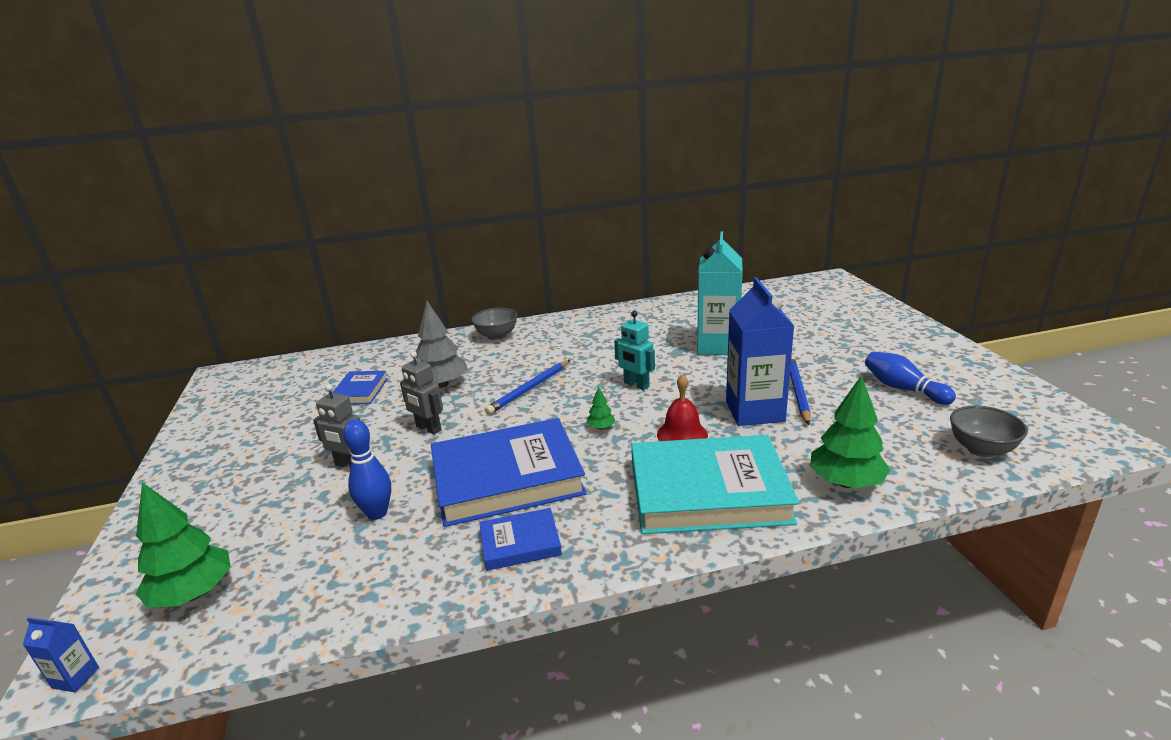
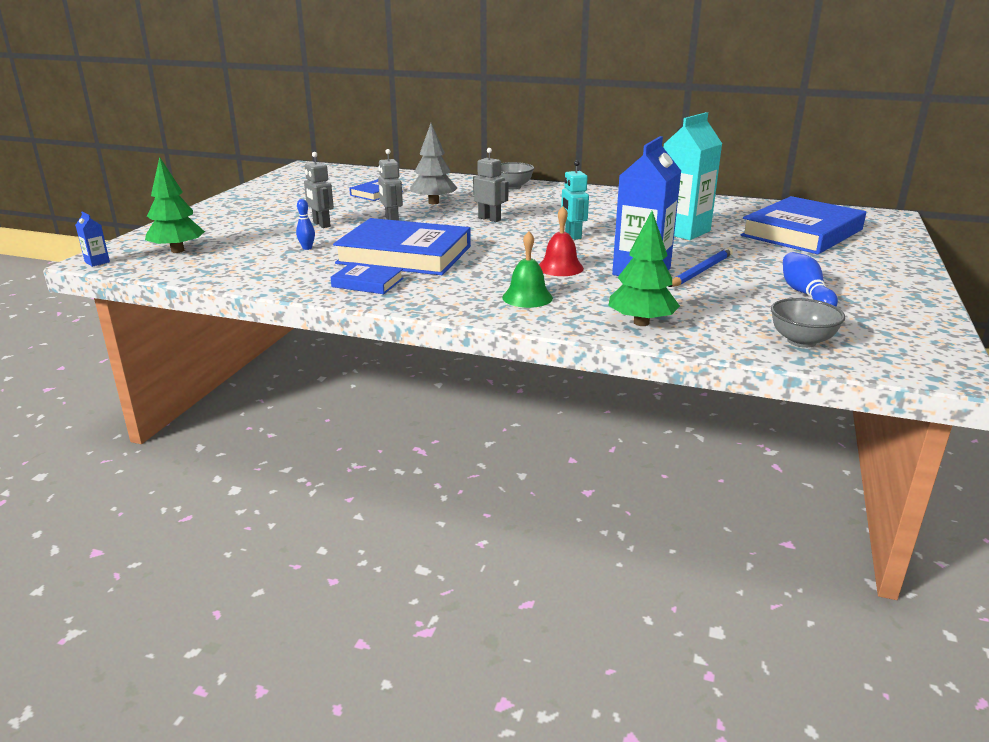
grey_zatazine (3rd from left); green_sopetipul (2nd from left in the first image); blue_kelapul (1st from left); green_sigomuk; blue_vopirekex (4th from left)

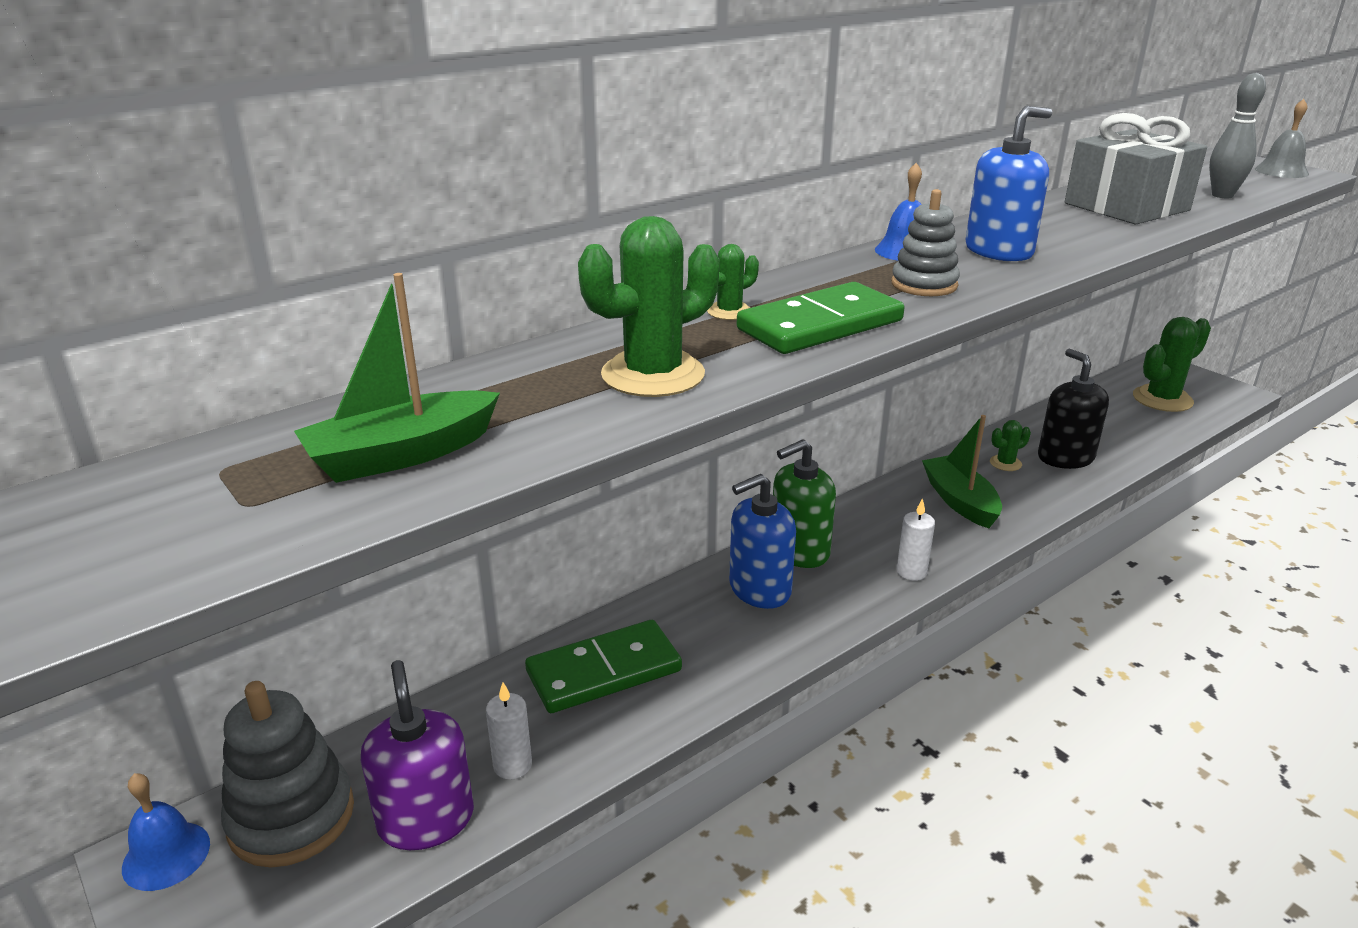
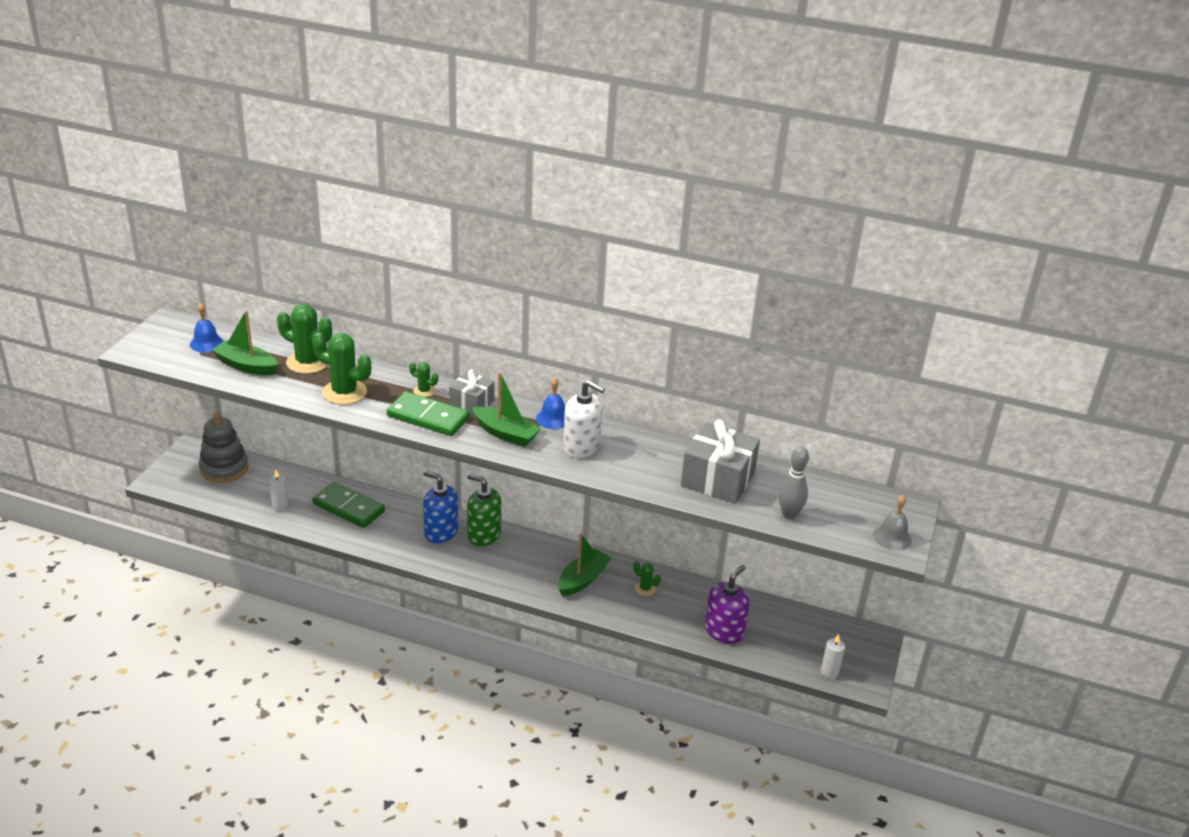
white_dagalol; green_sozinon (2nd from left); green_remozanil (1st from left); black_dagalol; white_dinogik (2nd from left); purple_dagalol; blue_sigomuk (1st from left); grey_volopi (1st from left)

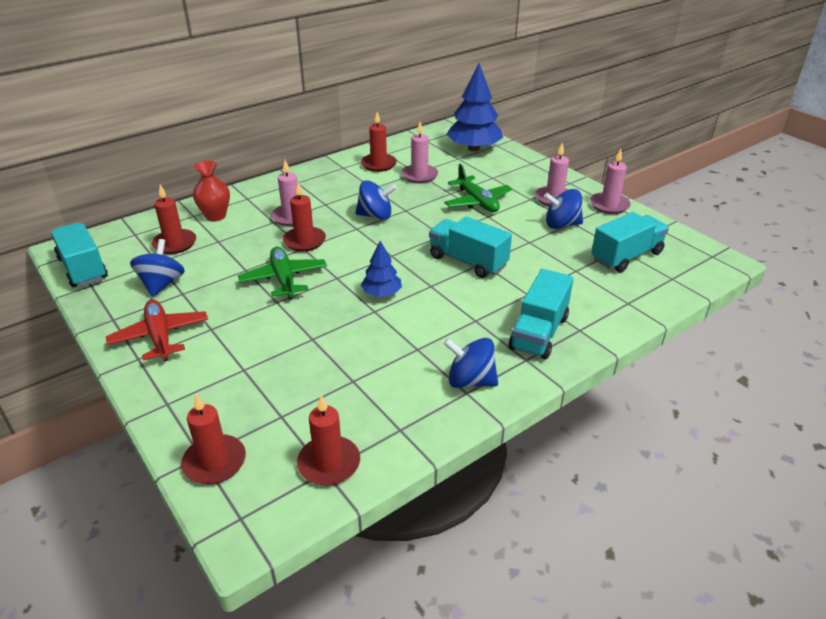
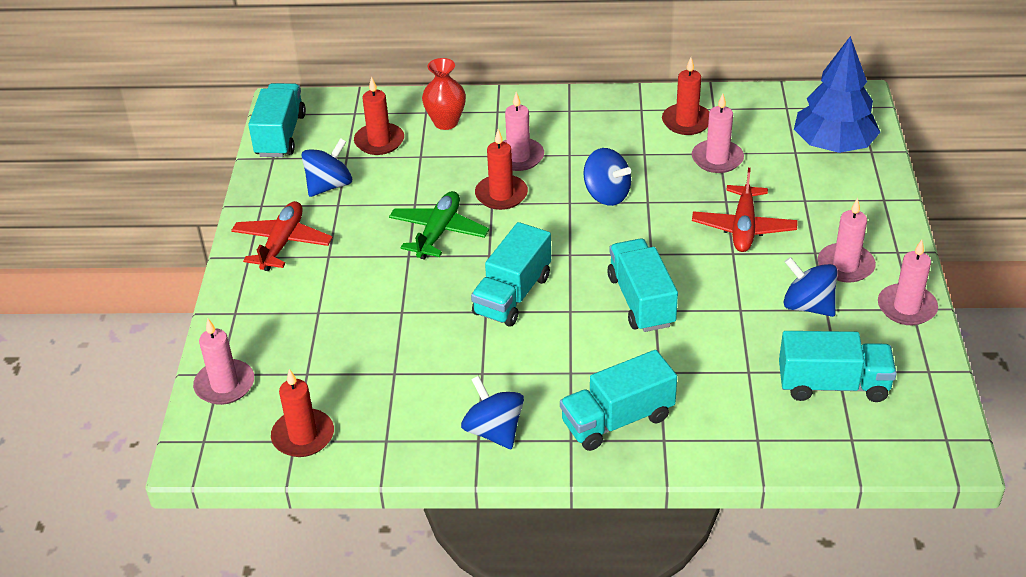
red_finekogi (2nd from left); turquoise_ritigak (2nd from left); pink_dinogik (1st from left)

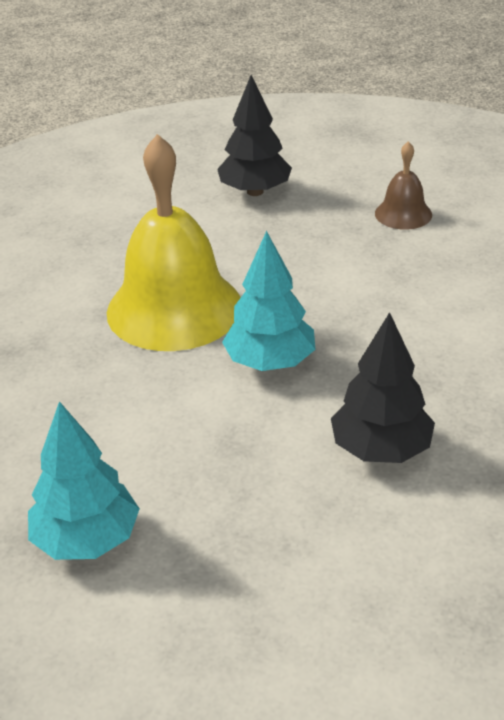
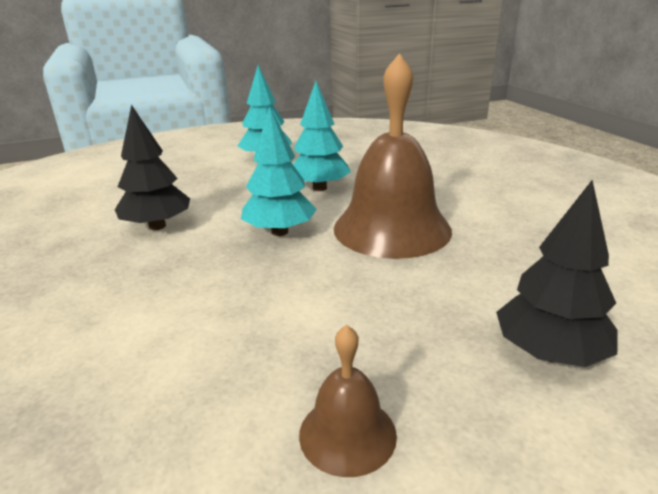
brown_sigomuk (2nd from left); turquoise_sopetipul (3rd from left)

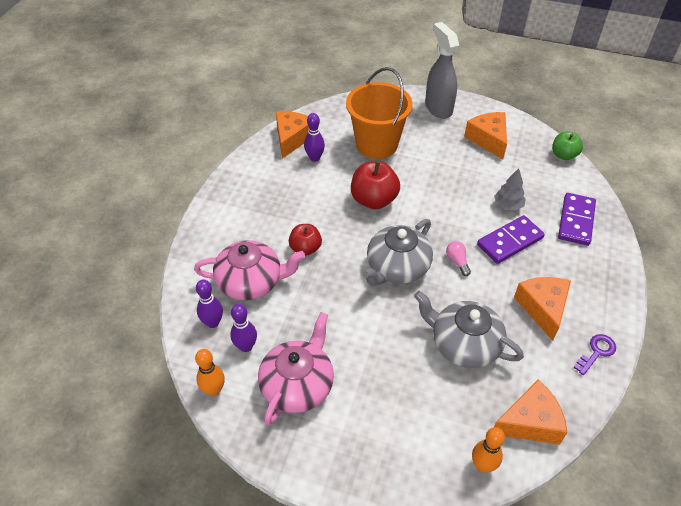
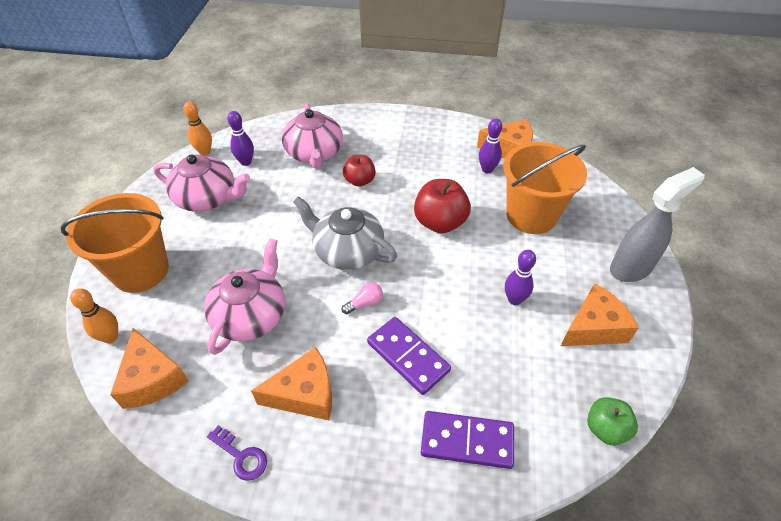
grey_sopetipul; purple_kelapul (3rd from left); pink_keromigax (2nd from left); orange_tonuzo (1st from left)

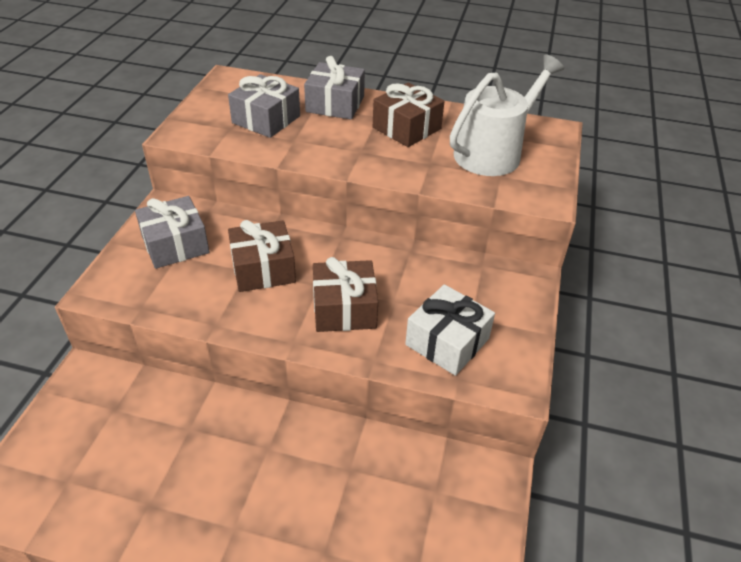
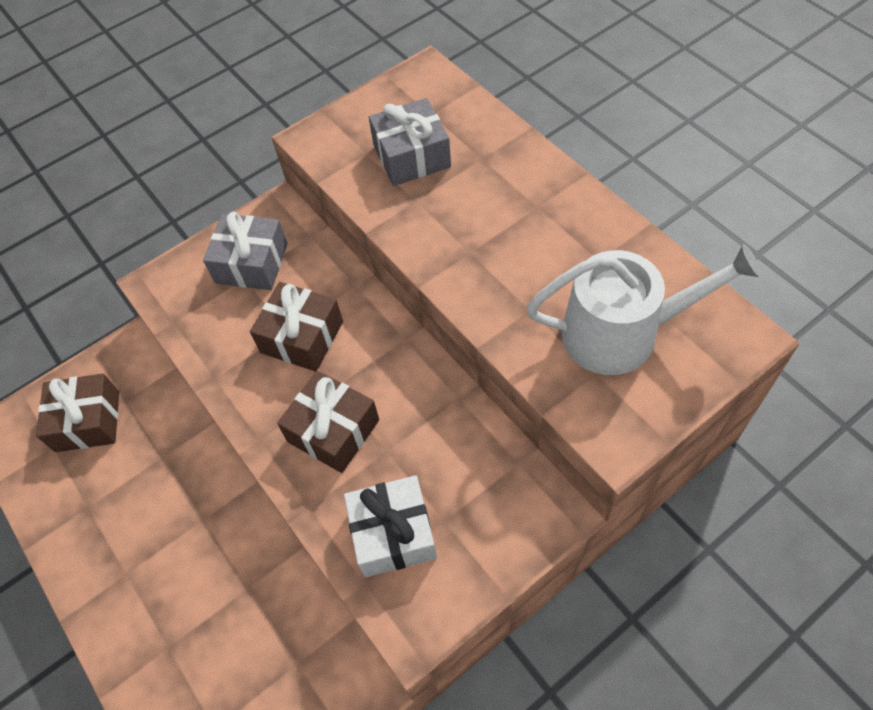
grey_volopi (3rd from left in the first image); brown_volopi (1st from left)

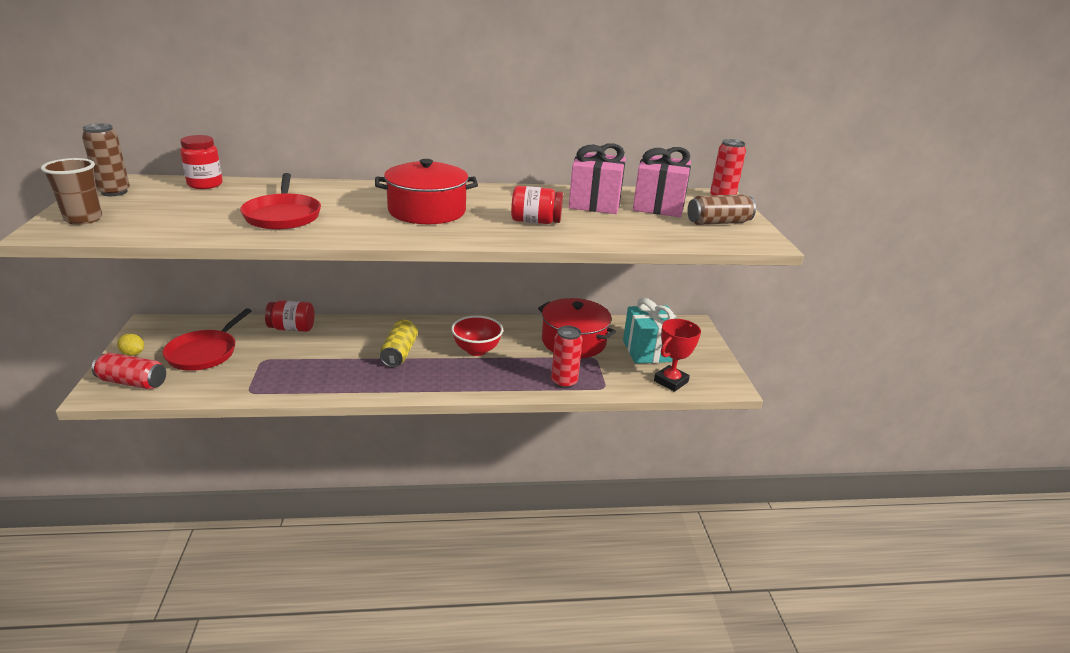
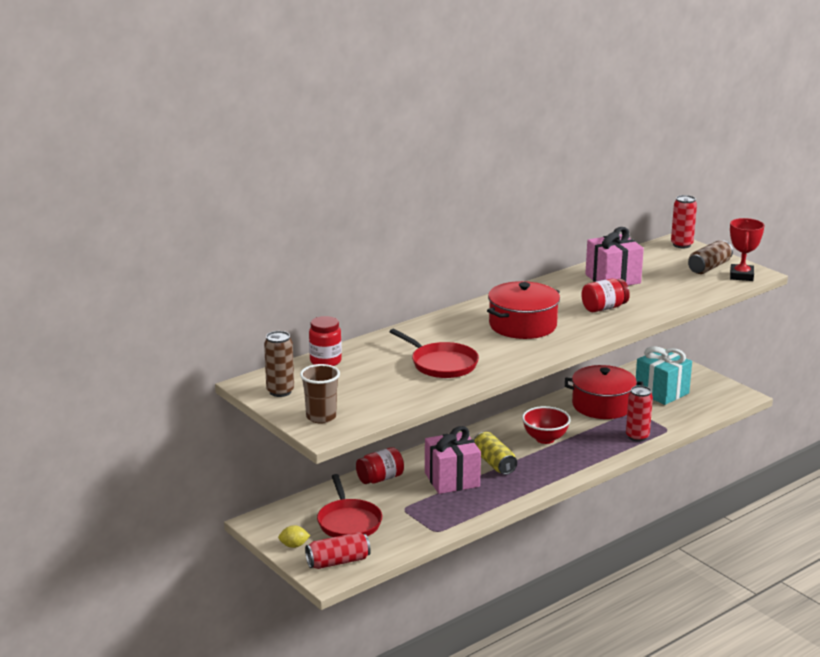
pink_volopi (1st from left); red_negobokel

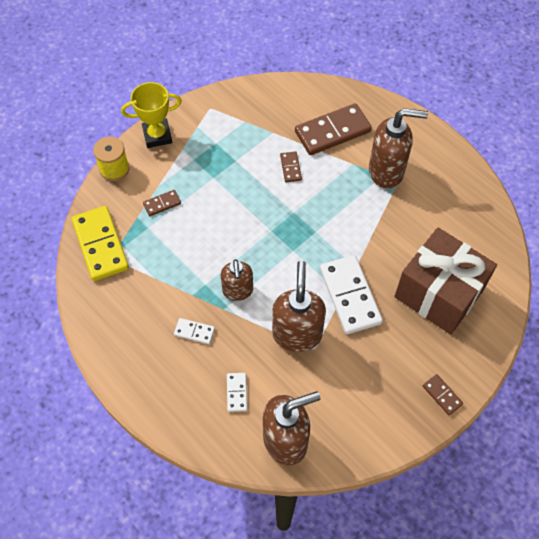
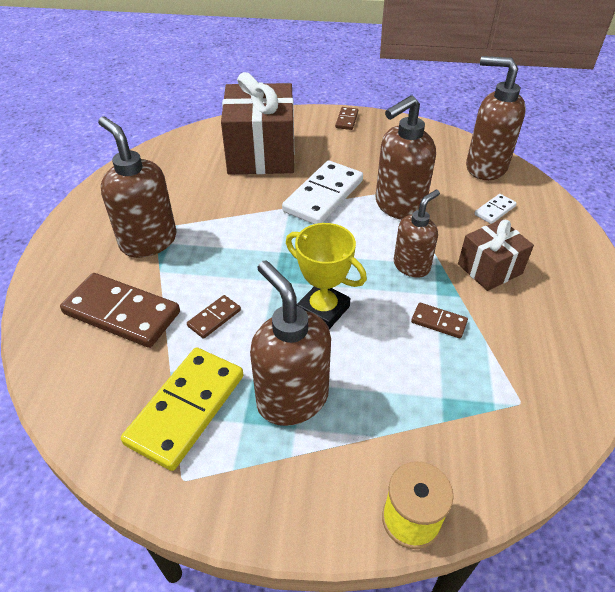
yellow_negobokel; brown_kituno (4th from left); yellow_kituno; brown_volopi (2nd from left); brown_dagalol (2nd from left)

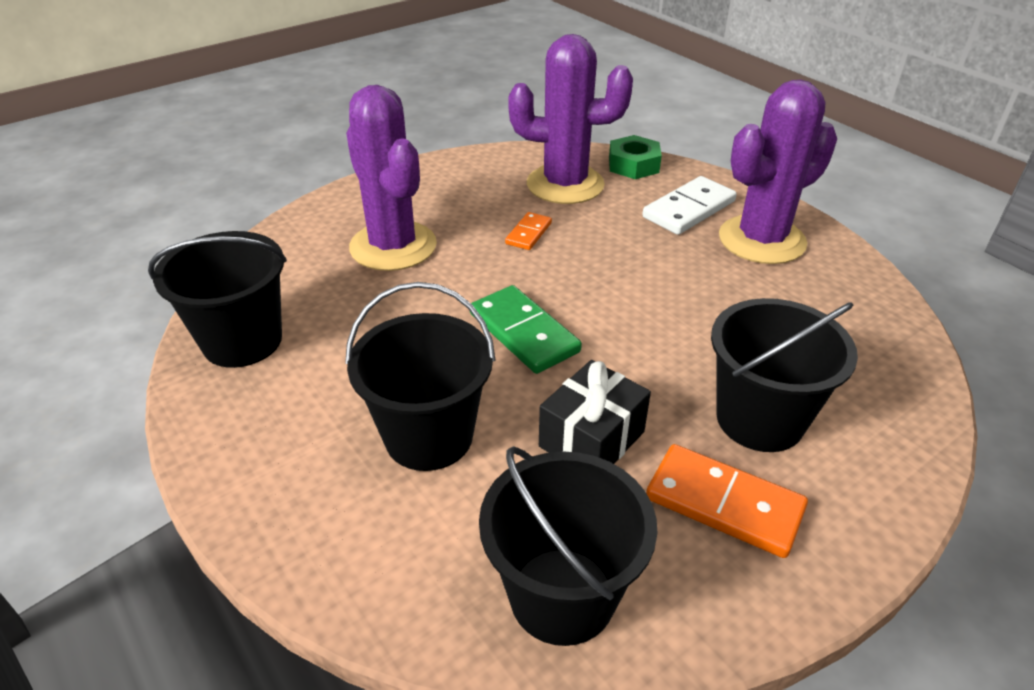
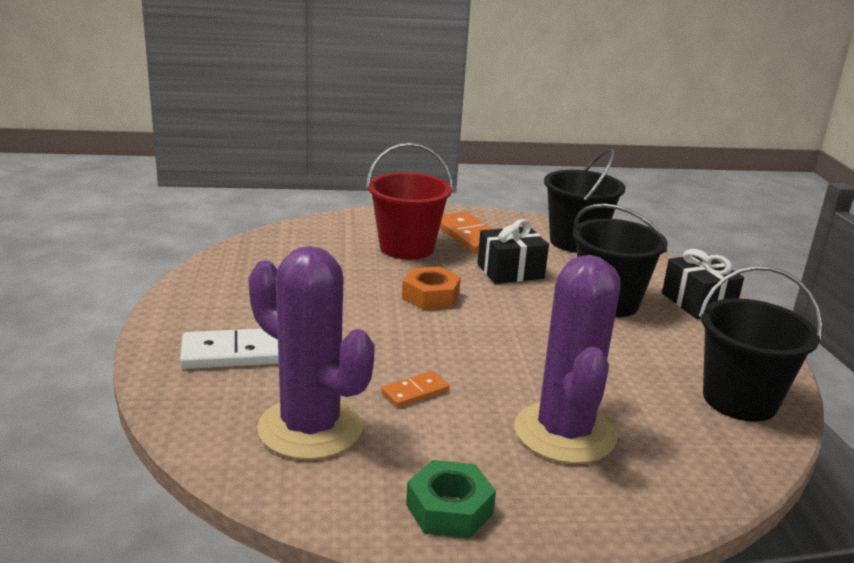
purple_remozanil (3rd from left in the first image); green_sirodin; green_kituno; red_tonuzo; black_volopi (2nd from left); orange_sirodin

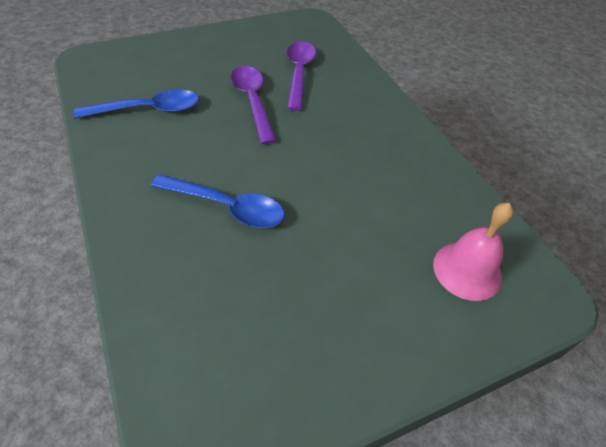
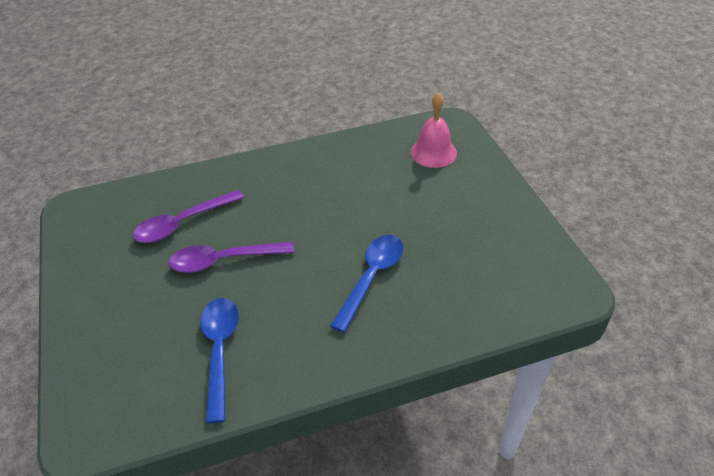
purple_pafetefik (1st from left)

